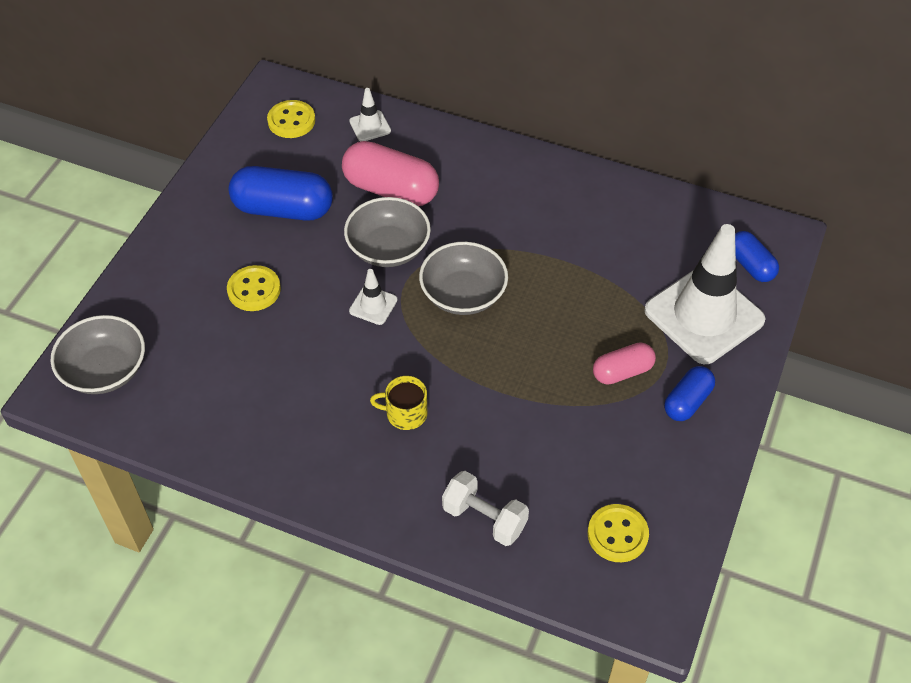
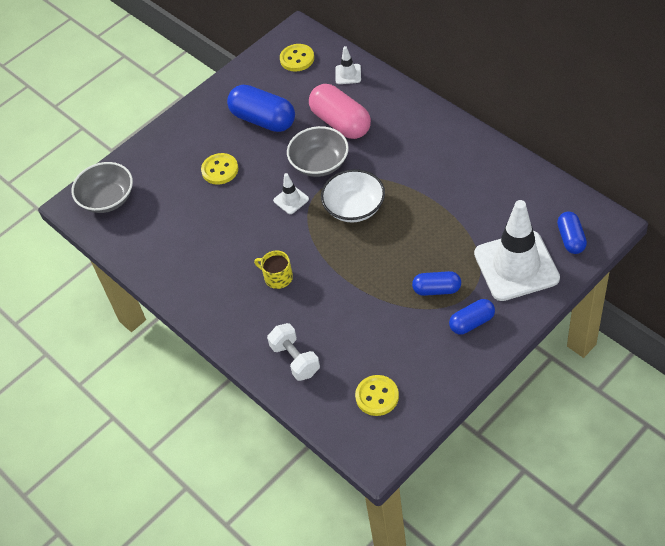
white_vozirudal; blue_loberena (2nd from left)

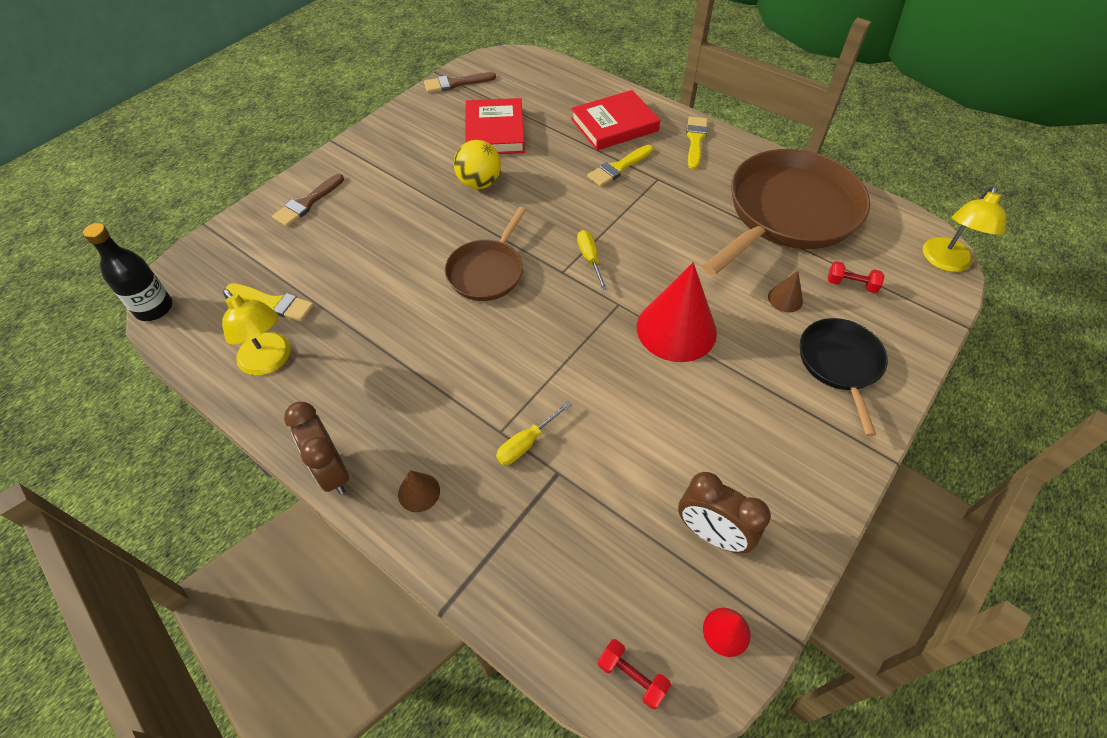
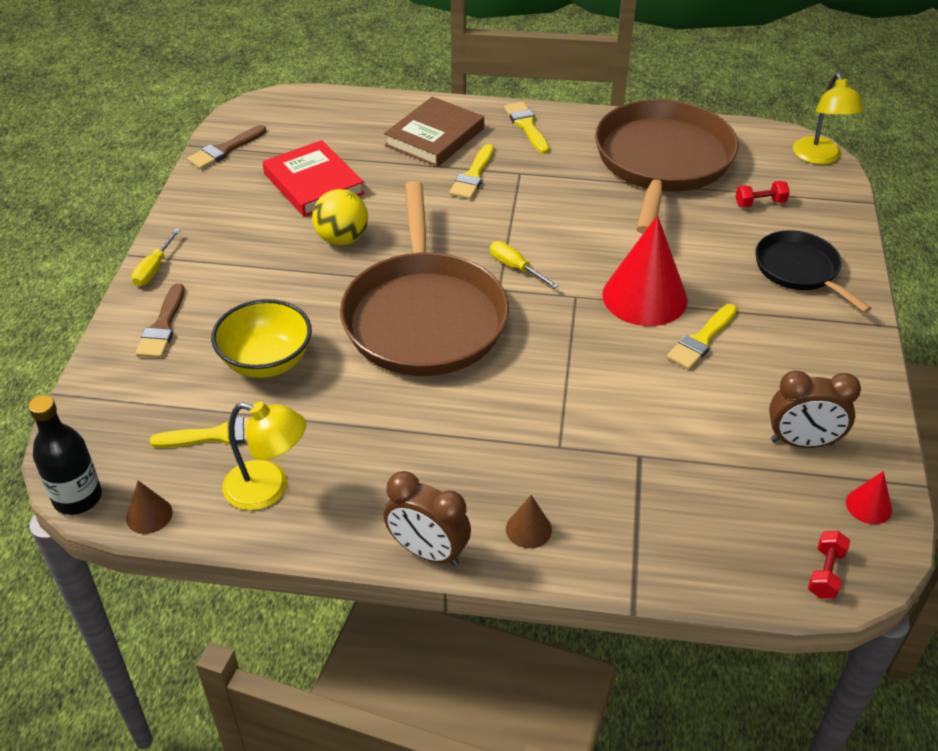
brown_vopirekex; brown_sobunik (1st from left); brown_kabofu (1st from left); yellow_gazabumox (1st from left); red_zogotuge (2nd from left); yellow_vozirudal; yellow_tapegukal (4th from left)

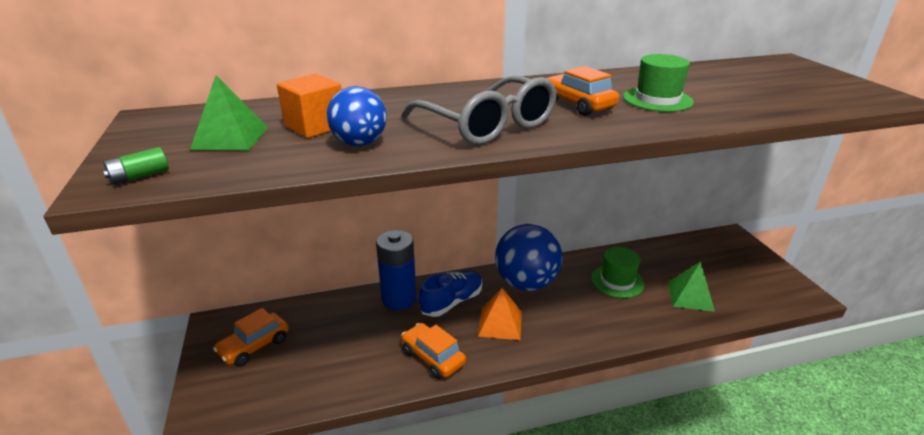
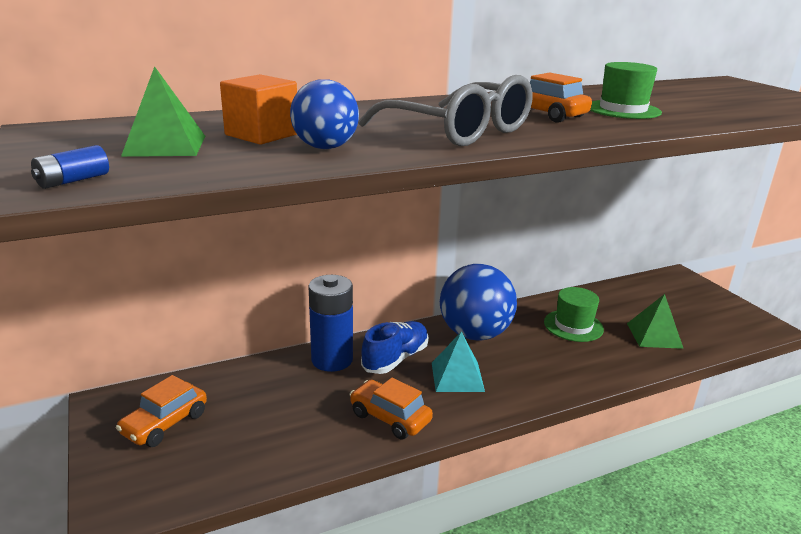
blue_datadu (1st from left); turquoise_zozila

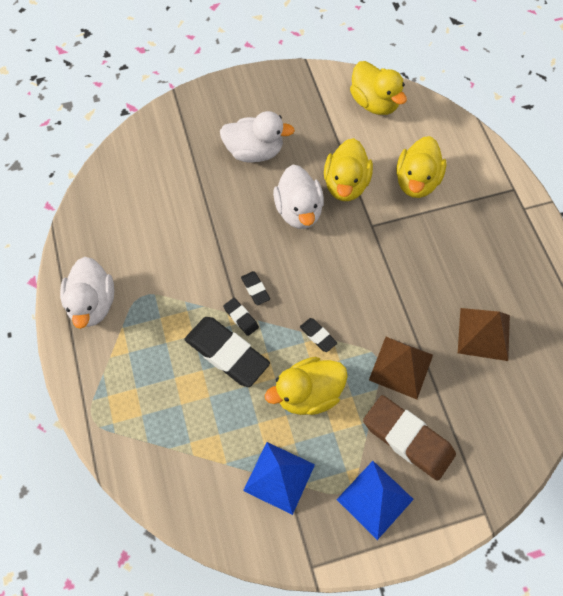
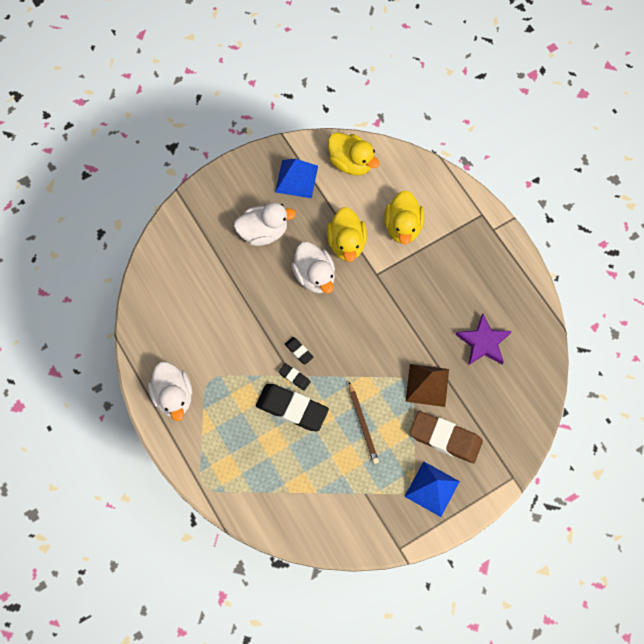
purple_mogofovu; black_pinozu (4th from left in the first image); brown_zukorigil; blue_zozila (1st from left)

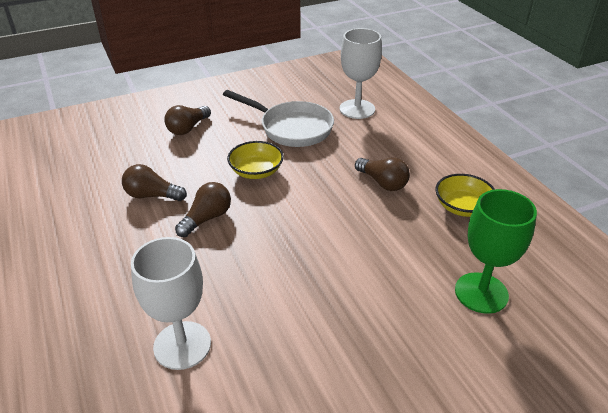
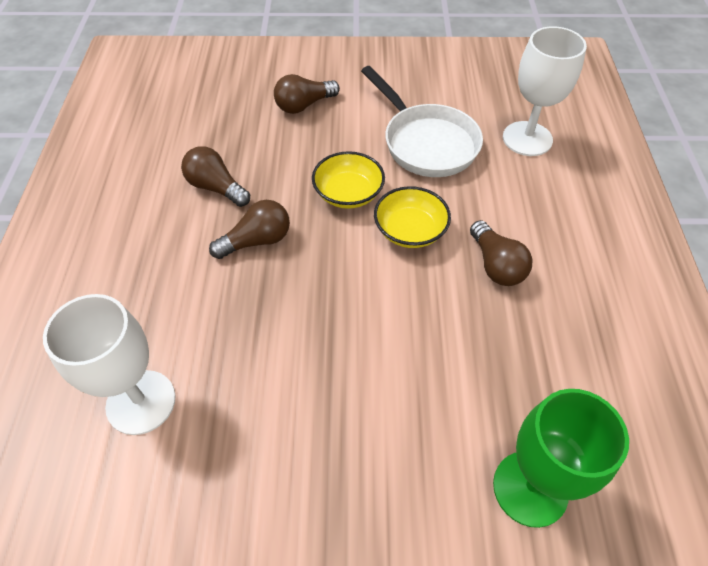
yellow_vozirudal (2nd from left)

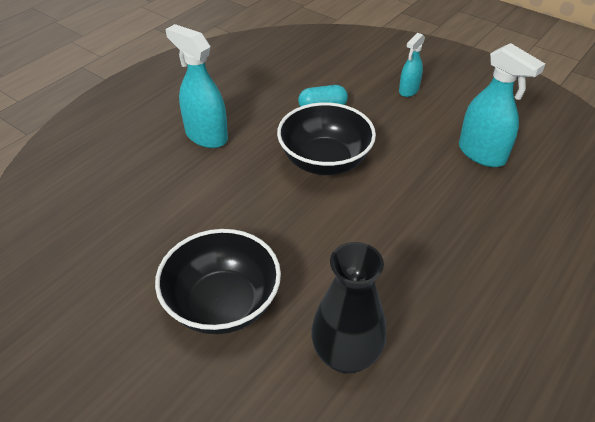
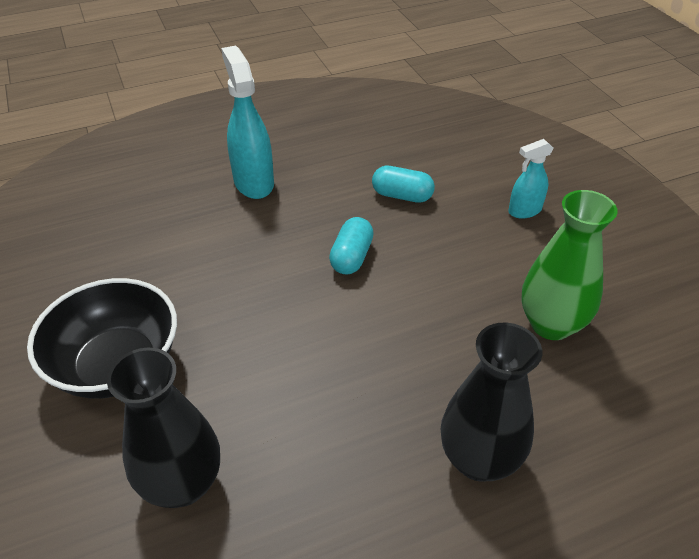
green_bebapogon; turquoise_loberena (1st from left); black_bebapogon (2nd from left)

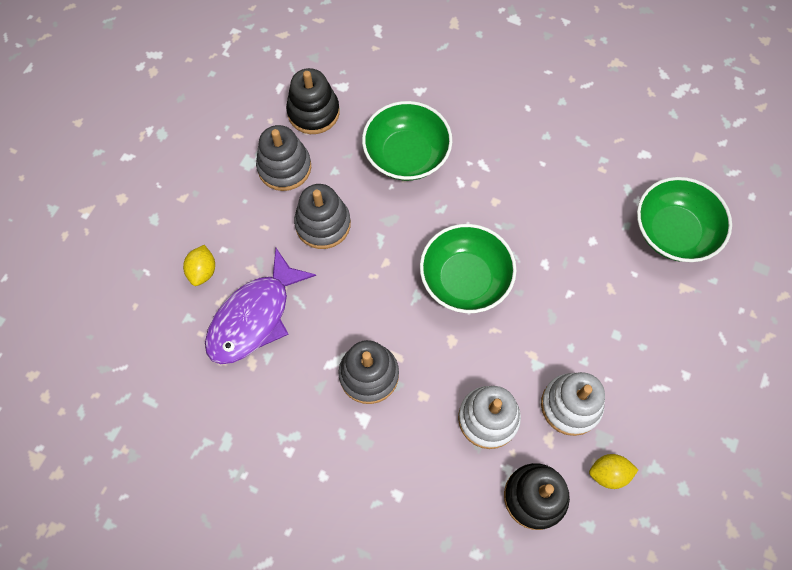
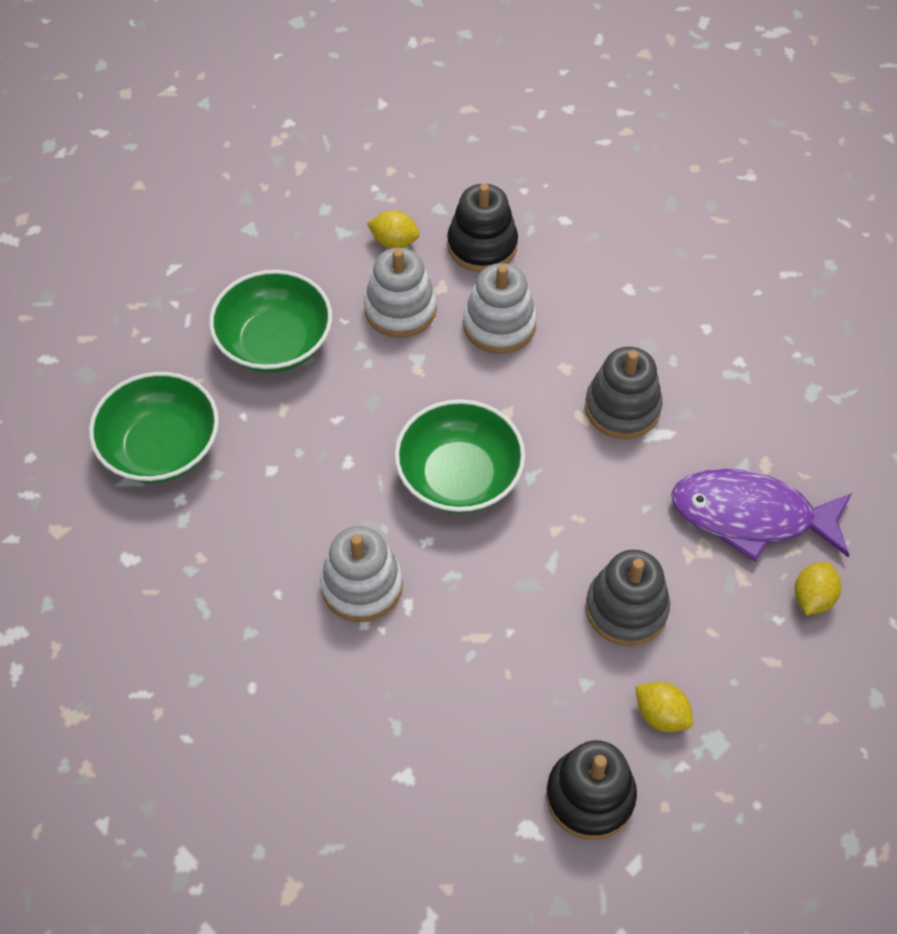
green_vozirudal (2nd from left); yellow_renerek (2nd from left); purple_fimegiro; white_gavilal (1st from left)

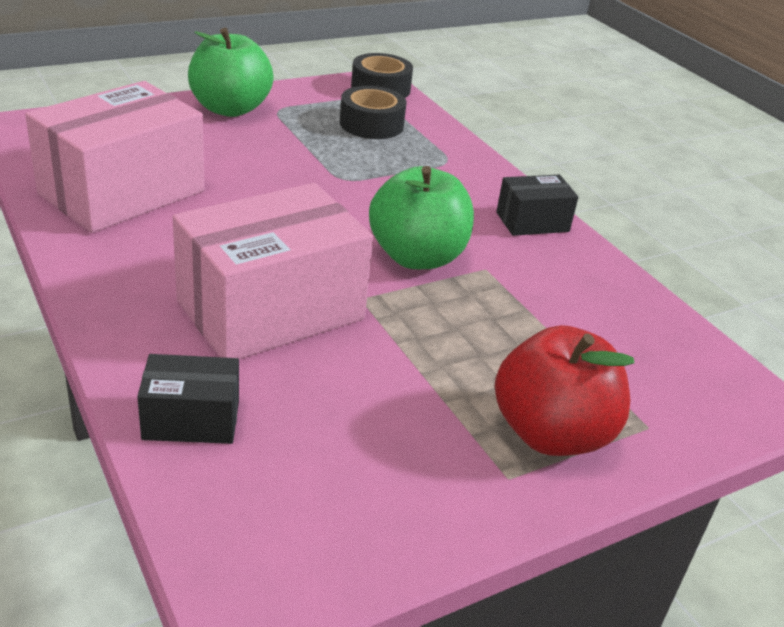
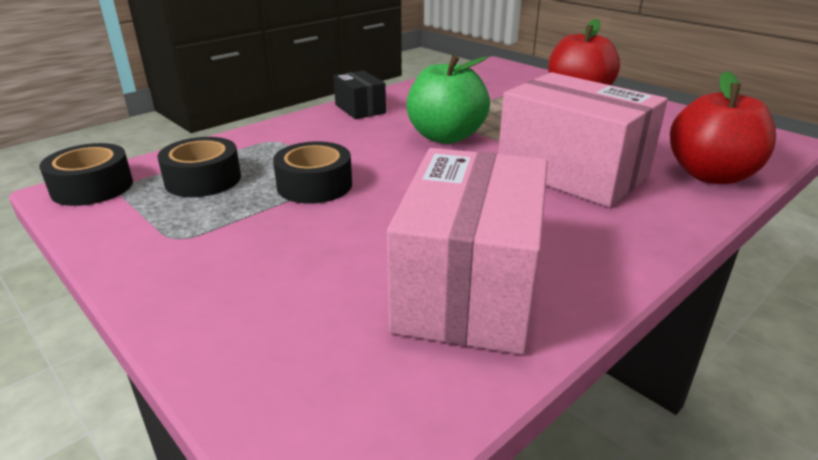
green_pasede (1st from left in the first image); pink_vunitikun (1st from left); red_pasede (2nd from left); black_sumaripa (3rd from left)

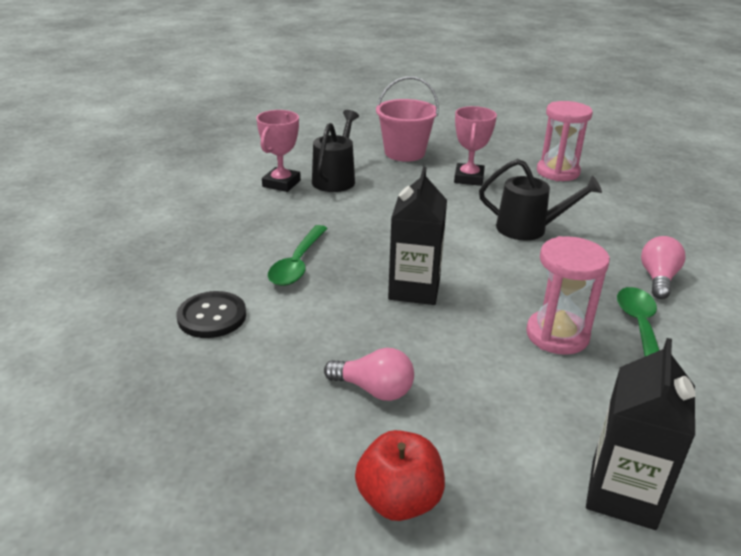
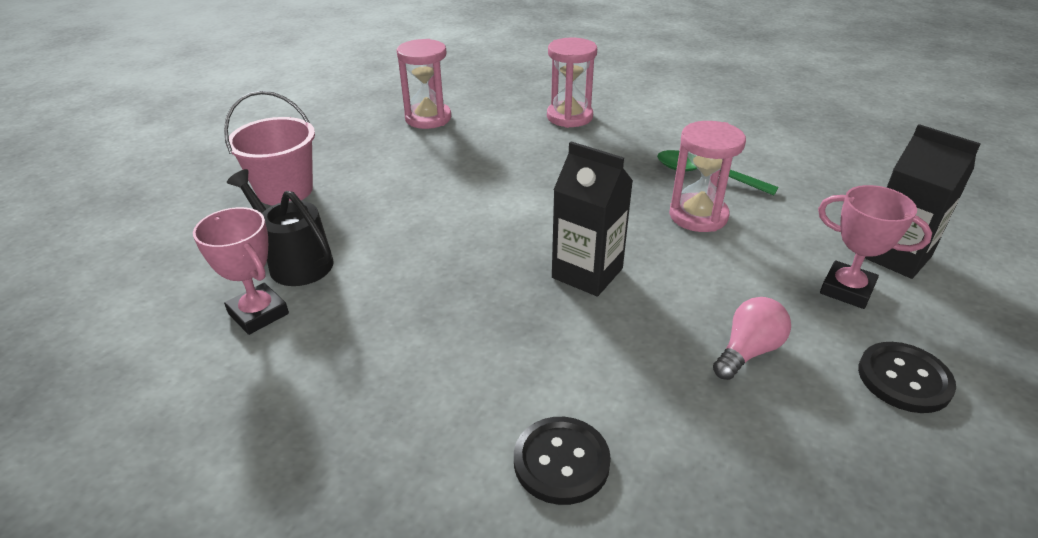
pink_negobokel (2nd from left); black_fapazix (2nd from left in the first image); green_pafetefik (1st from left in the first image); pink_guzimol (2nd from left in the first image); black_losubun (2nd from left); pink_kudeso (2nd from left)

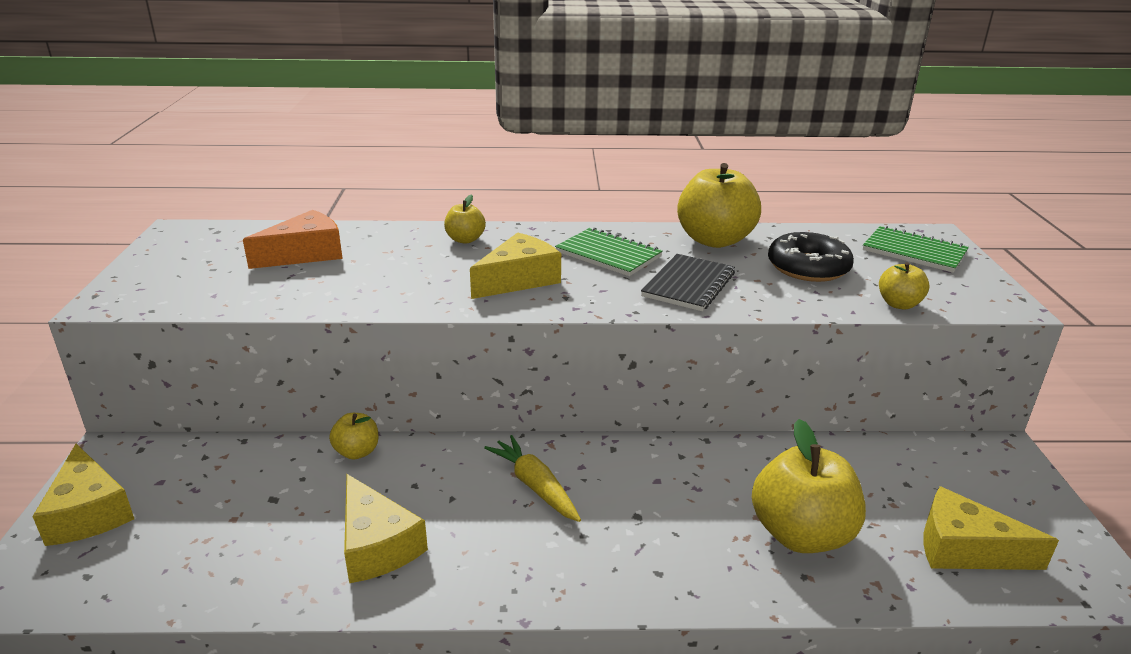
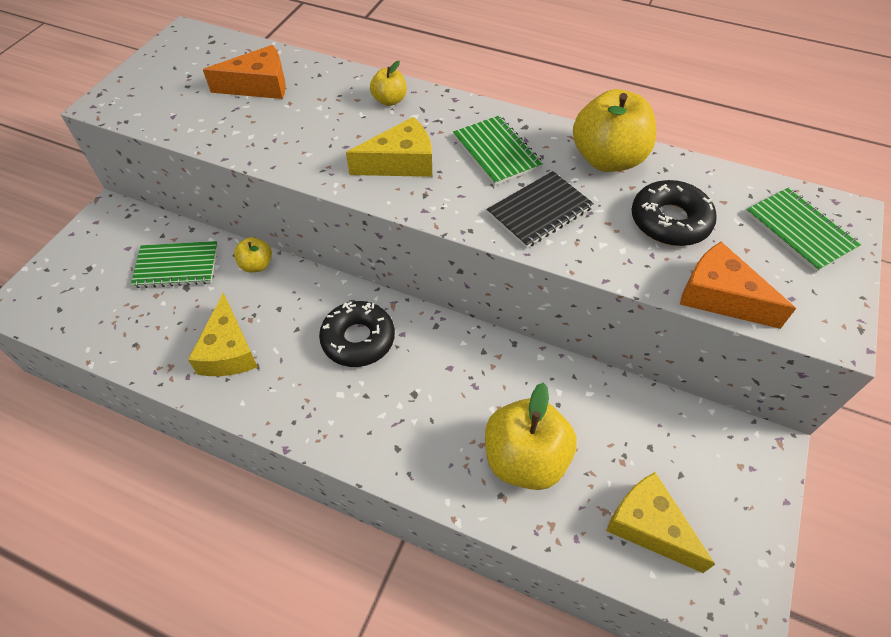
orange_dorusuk (2nd from left); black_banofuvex (1st from left); yellow_dorusuk (1st from left in the first image); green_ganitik (1st from left)

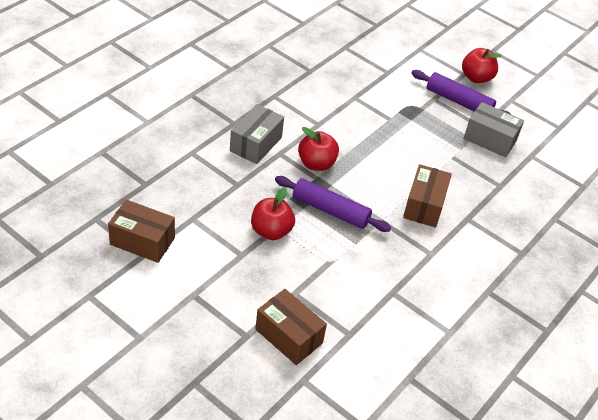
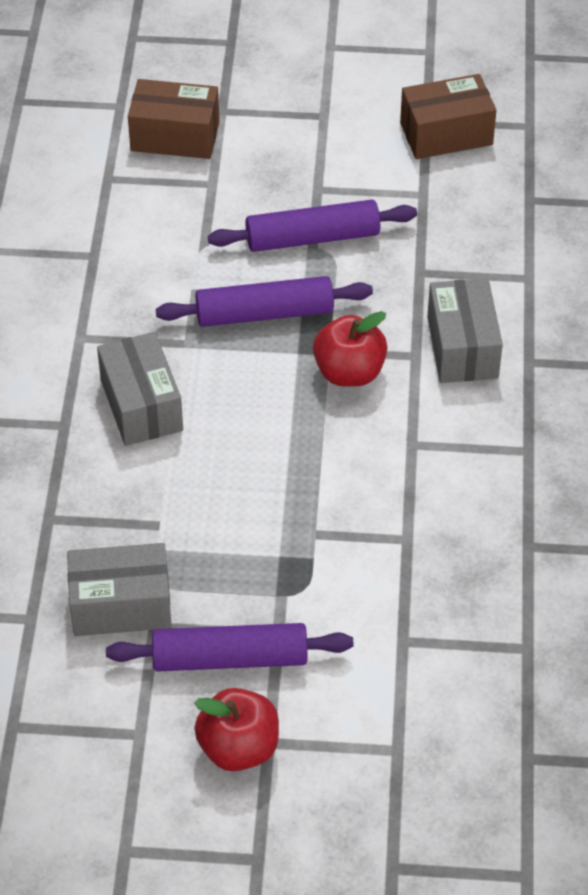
grey_vunitikun (2nd from left); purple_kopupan (3rd from left)

